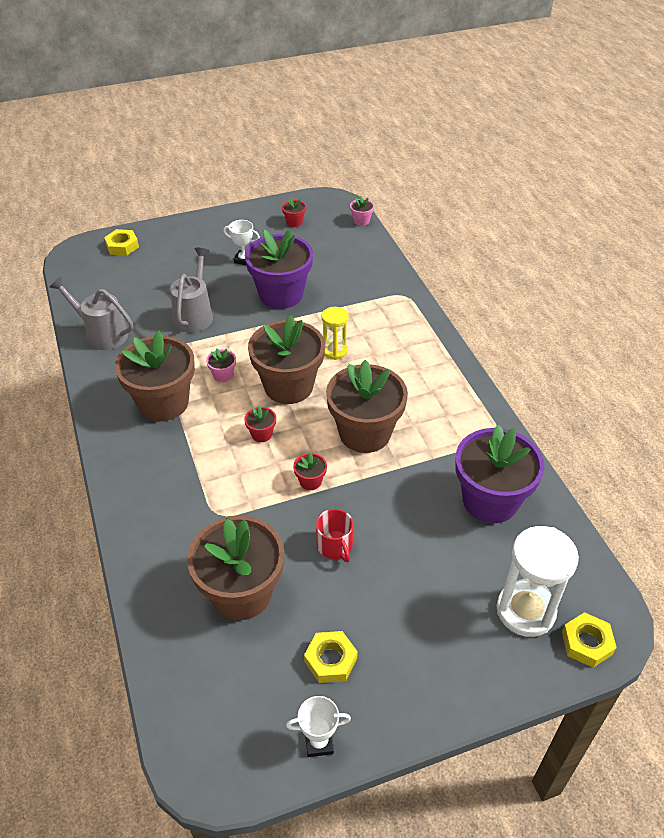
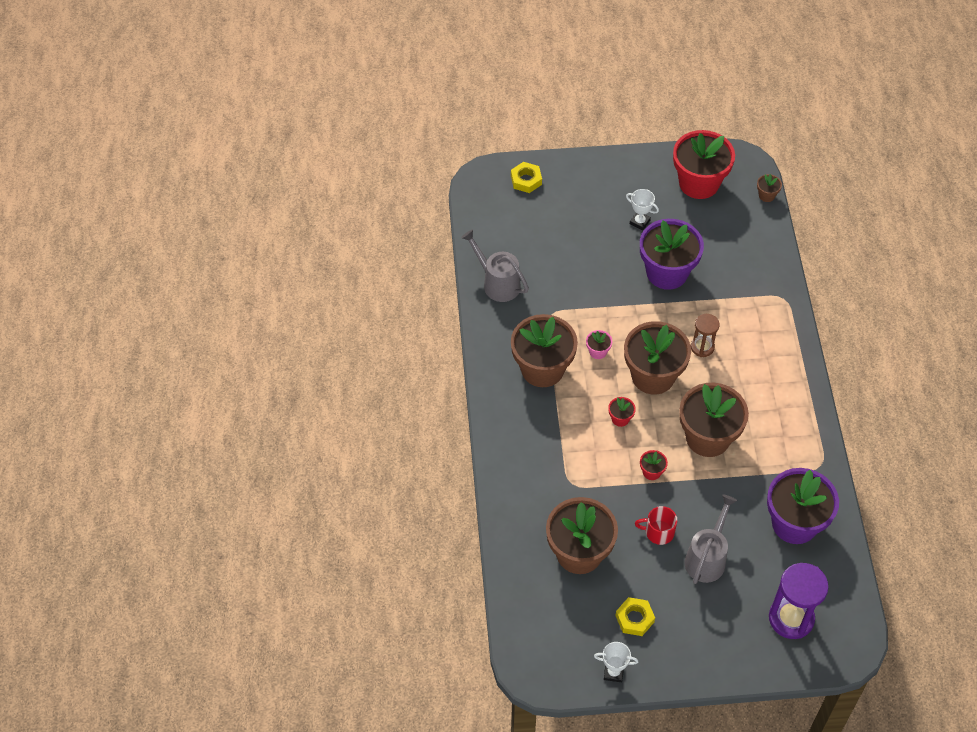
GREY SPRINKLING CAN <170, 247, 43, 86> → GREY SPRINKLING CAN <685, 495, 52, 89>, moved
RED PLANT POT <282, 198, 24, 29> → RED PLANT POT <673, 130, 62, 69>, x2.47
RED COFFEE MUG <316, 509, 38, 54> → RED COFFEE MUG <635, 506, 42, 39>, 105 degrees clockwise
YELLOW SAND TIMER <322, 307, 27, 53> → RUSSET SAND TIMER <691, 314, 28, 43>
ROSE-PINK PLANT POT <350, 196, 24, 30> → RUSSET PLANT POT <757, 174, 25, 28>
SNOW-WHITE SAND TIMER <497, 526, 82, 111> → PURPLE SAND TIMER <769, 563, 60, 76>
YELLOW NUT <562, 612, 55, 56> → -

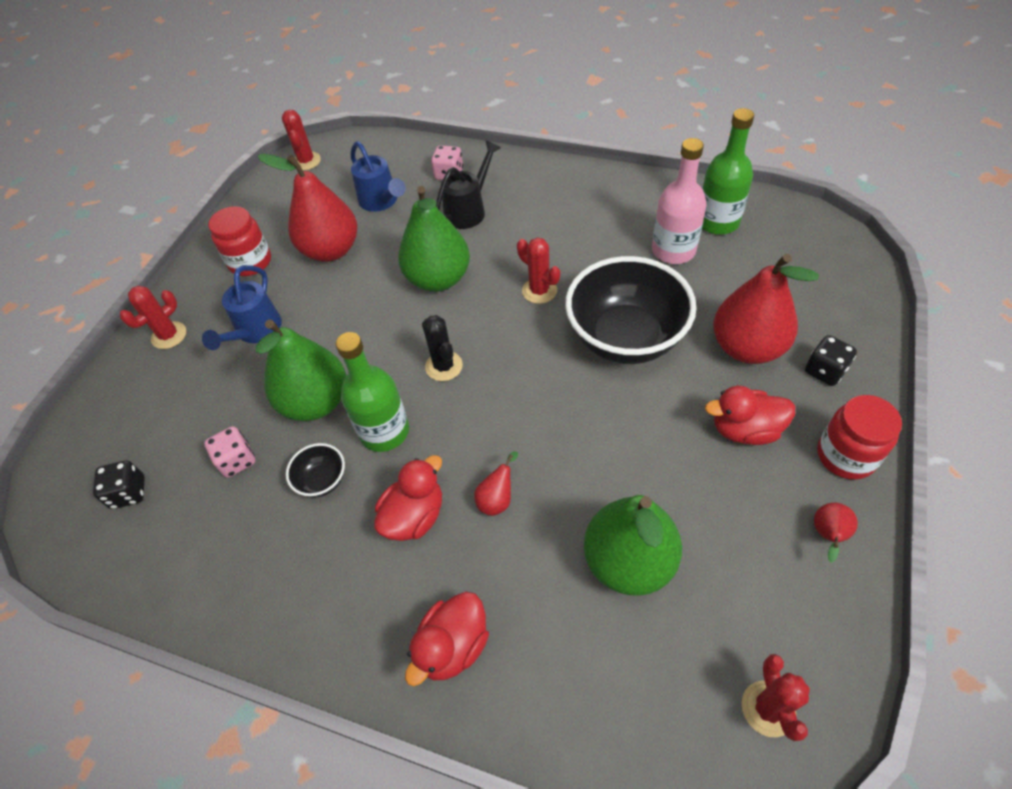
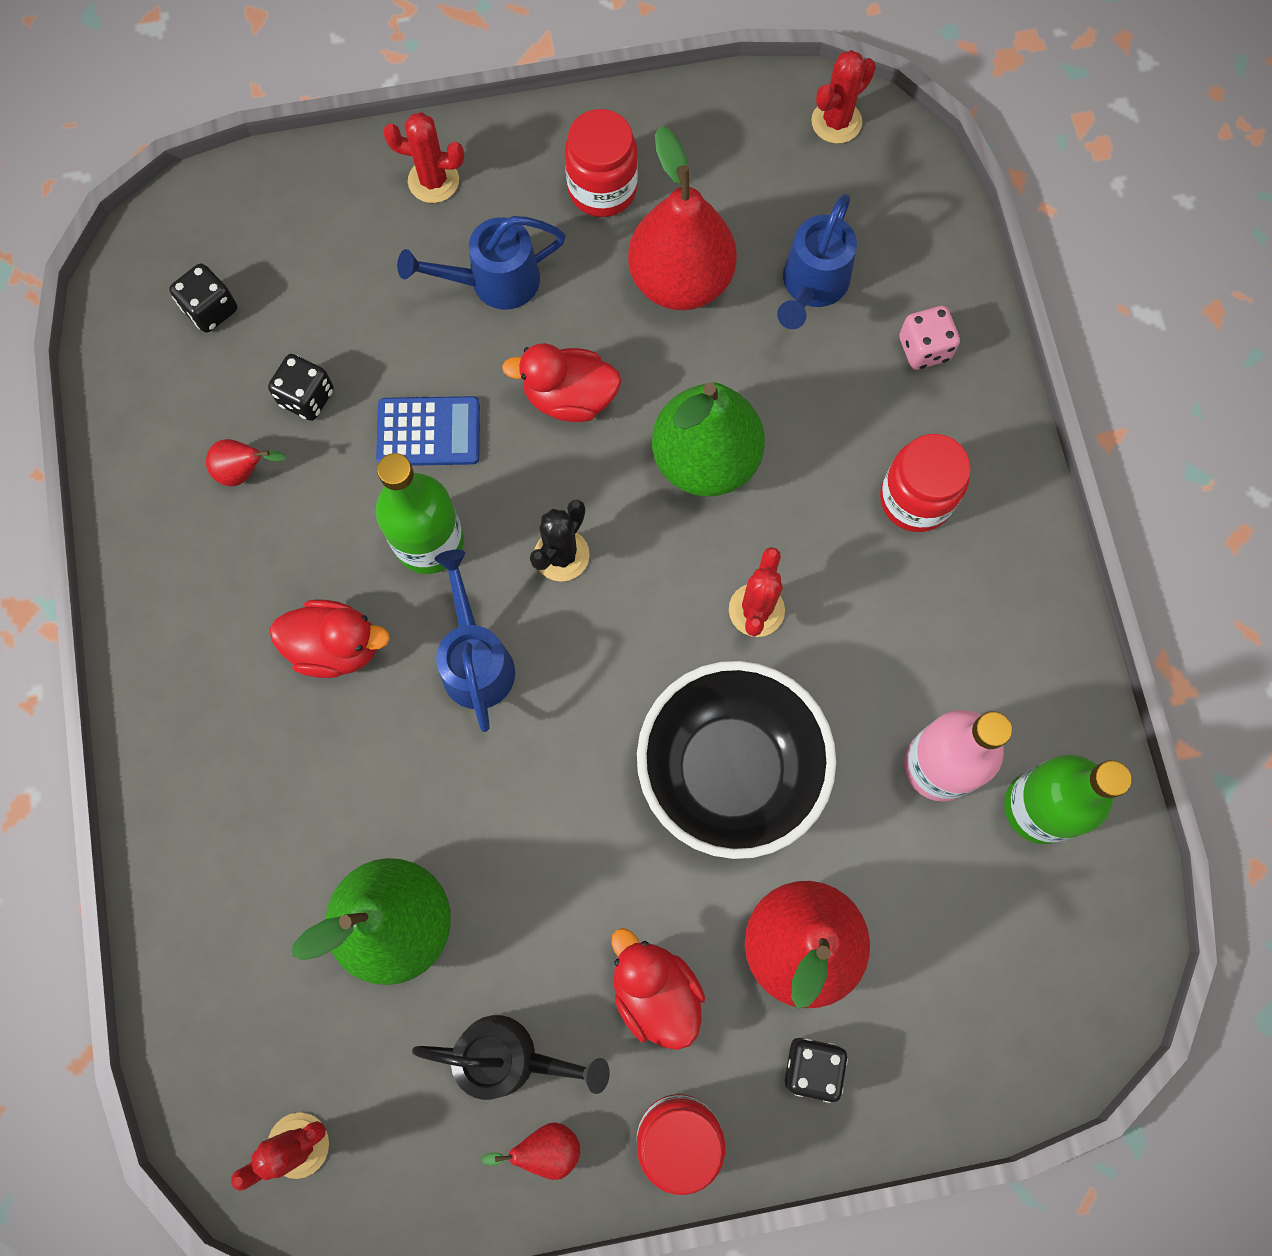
ROSE-PINK GAME DIE <204, 426, 51, 52> → EBONY GAME DIE <268, 354, 66, 67>
LEAF-GREEN TOY PEAR <256, 319, 90, 102> → BLUE CALCULATOR <376, 396, 104, 70>
EBONY SERVING BOWL <286, 443, 59, 55> → -
RED RUBBER DUCK <405, 591, 84, 95> → RED RUBBER DUCK <502, 343, 119, 79>, moved
EBONY SPRINKLING CAN <436, 141, 65, 88> → EBONY SPRINKLING CAN <412, 1015, 198, 85>, moved
RED TOY PEAR <474, 452, 44, 64> → RED TOY PEAR <206, 439, 81, 47>, moved
- → BLUE SPRINKLING CAN <435, 549, 80, 183>
- → RED PRESERVE JAR <880, 434, 91, 98>

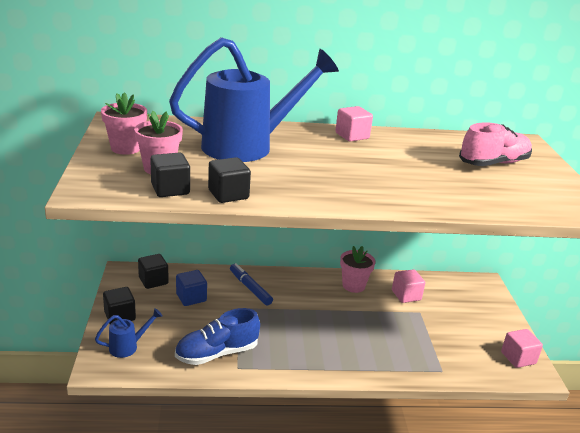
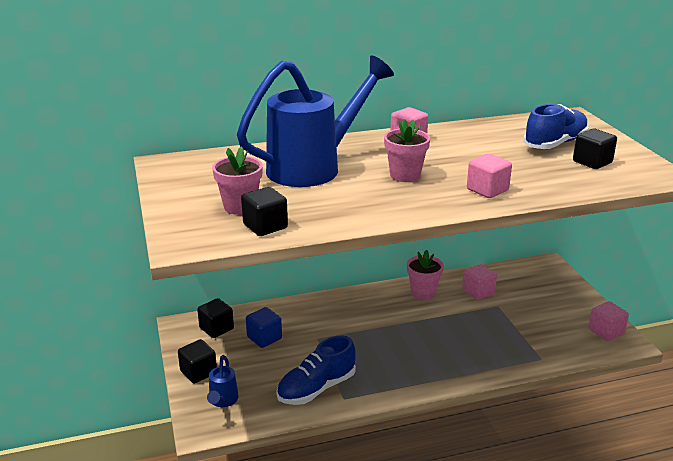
BLUE SPRINKLING CAN <95, 308, 68, 50> → BLUE SPRINKLING CAN <207, 355, 32, 52>, 135 degrees clockwise
ROSE-PINK PLANT POT <101, 92, 46, 63> → ROSE-PINK PLANT POT <384, 119, 46, 63>, moved
EBONY BLOCK <208, 157, 43, 46> → EBONY BLOCK <573, 129, 44, 40>, moved
BLUE FELT PEN <230, 263, 43, 43> → -
ROSE-PINK SHOE <459, 122, 73, 44> → BLUE SHOE <524, 104, 65, 45>
- → ROSE-PINK BLOCK <467, 154, 45, 44>

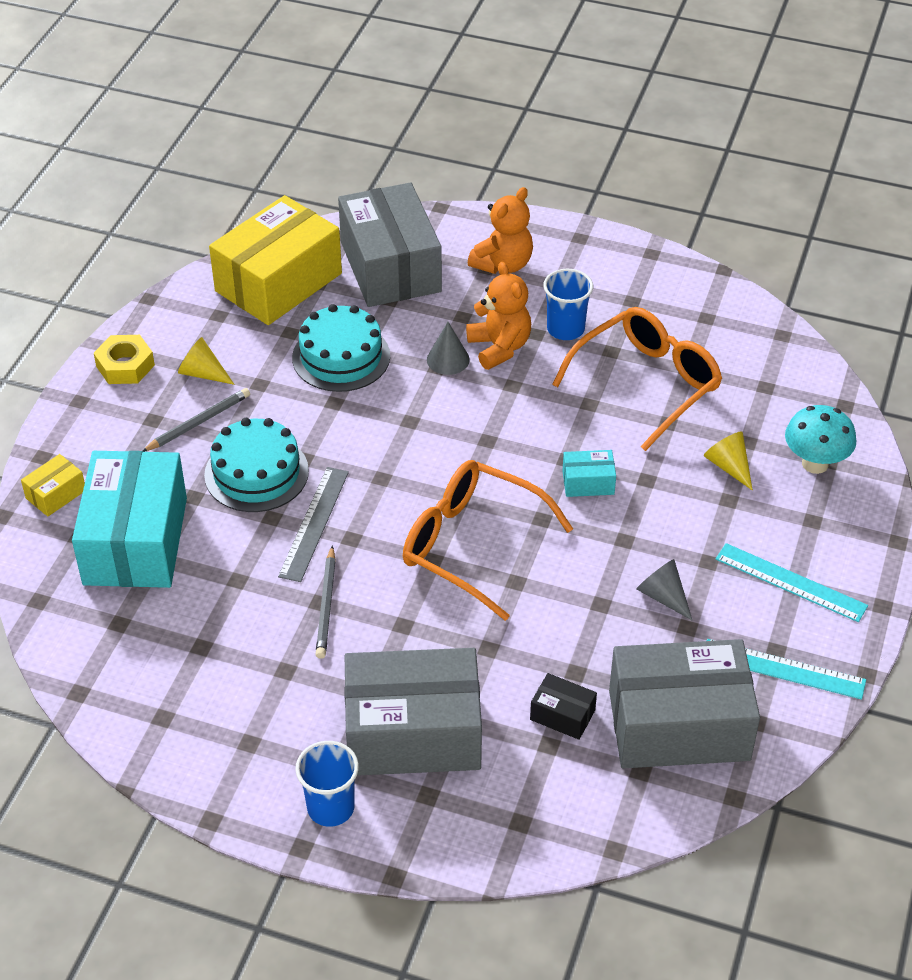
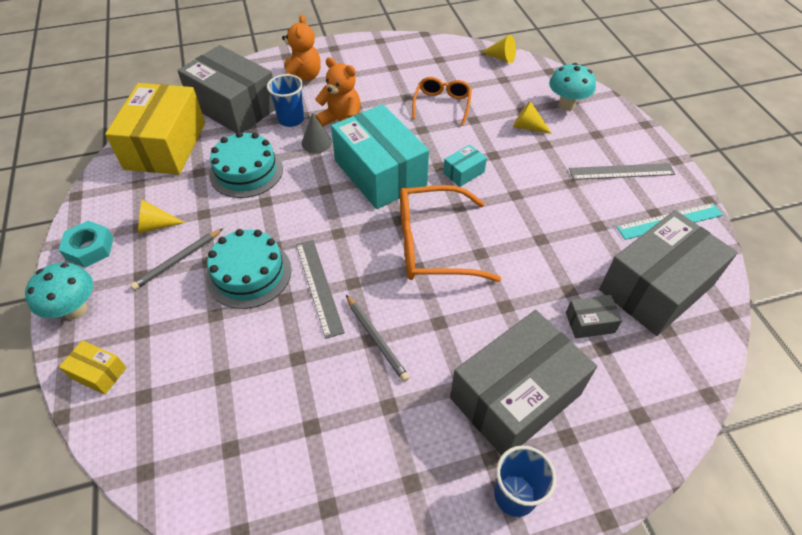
YELLOW BOX <21, 454, 64, 63> → YELLOW BOX <59, 340, 68, 55>, 75 degrees counterclockwise
AQUA BOX <72, 451, 115, 137> → AQUA BOX <331, 104, 98, 105>, moved
YELLOW NUT <94, 335, 61, 49> → AQUA NUT <59, 221, 54, 47>
GREY LEAD PENCIL <142, 388, 108, 64> → GREY LEAD PENCIL <130, 228, 93, 62>, 150 degrees counterclockwise
EBONY BOX <530, 673, 67, 67> → GREY BOX <566, 295, 56, 43>
BLUE BEAKER <543, 269, 50, 71> → BLUE BEAKER <267, 74, 37, 53>, moved
ORANGE-COLOURED GLASSES <552, 307, 170, 144> → ORANGE-COLOURED GLASSES <412, 77, 60, 49>, x0.61
GREY CONE <636, 559, 56, 61> → -
AQUA MEASURING STICK <716, 543, 152, 79> → GREY MEASURING STICK <569, 163, 106, 17>
- → AQUA TOADSTOOL <25, 263, 68, 57>
- → YELLOW CONE <481, 35, 35, 28>

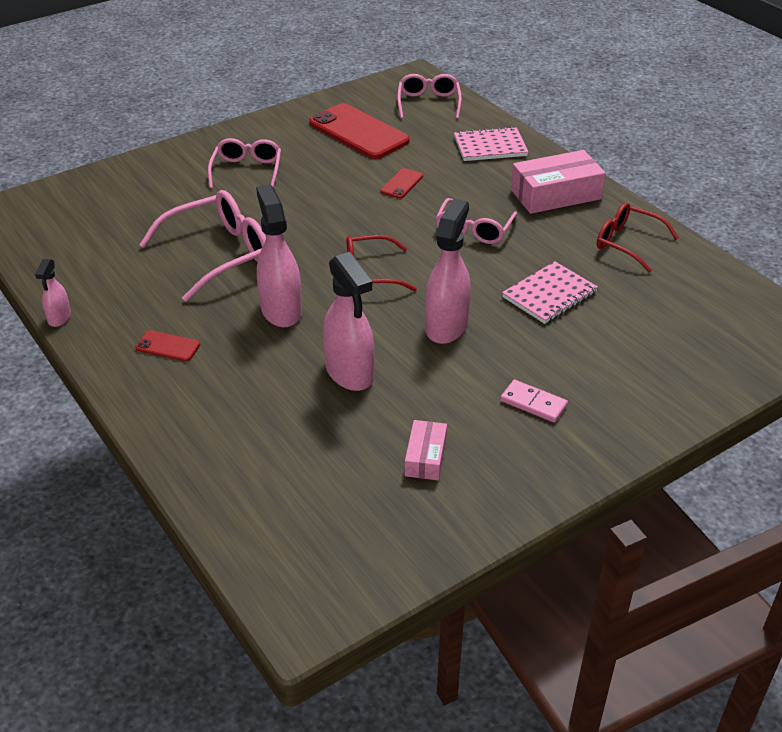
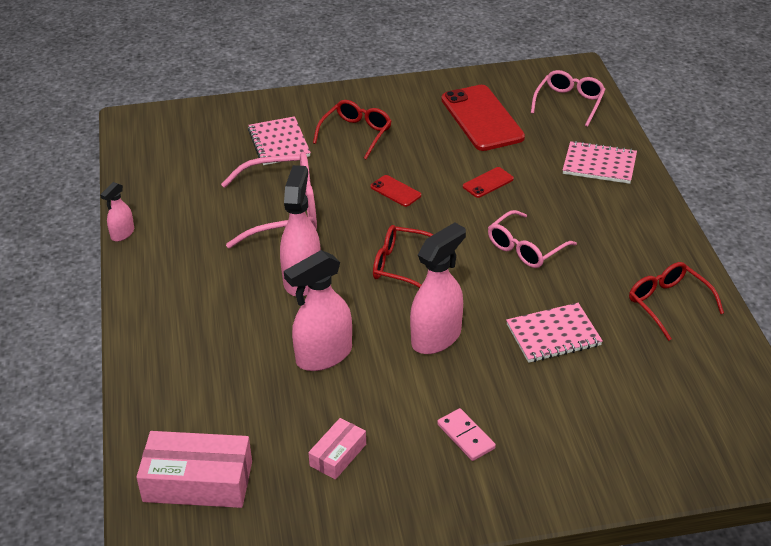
RED PHONE <135, 330, 65, 32> → RED PHONE <370, 175, 51, 32>, moved
ROSE-PINK GLASSES <208, 138, 73, 50> → RED GLASSES <313, 100, 79, 59>
ROSE-PINK SPRAY CLEANER <323, 252, 51, 139> → ROSE-PINK SPRAY CLEANER <284, 250, 68, 121>, 60 degrees clockwise
ROSE-PINK BOX <511, 150, 95, 64> → ROSE-PINK BOX <136, 431, 116, 77>, moved
- → ROSE-PINK NOTEBOOK <248, 116, 63, 49>

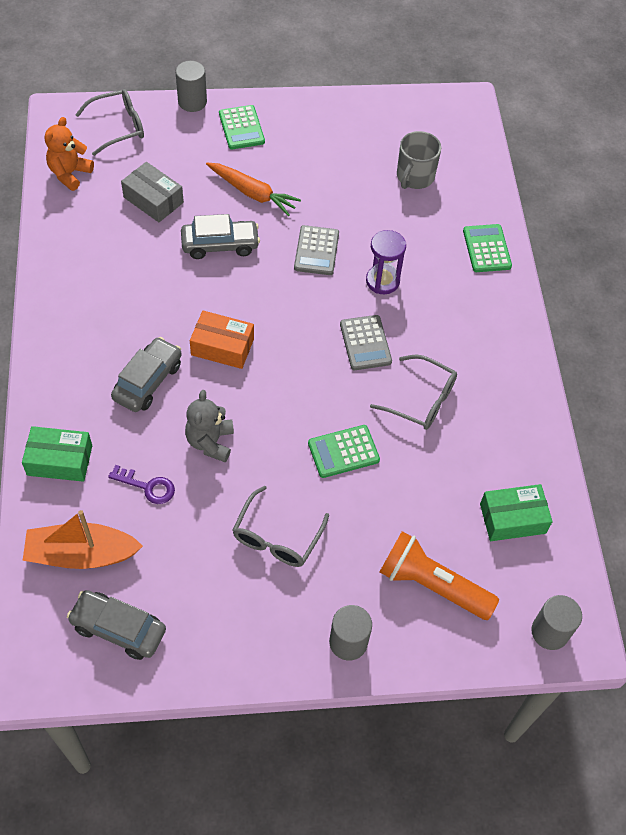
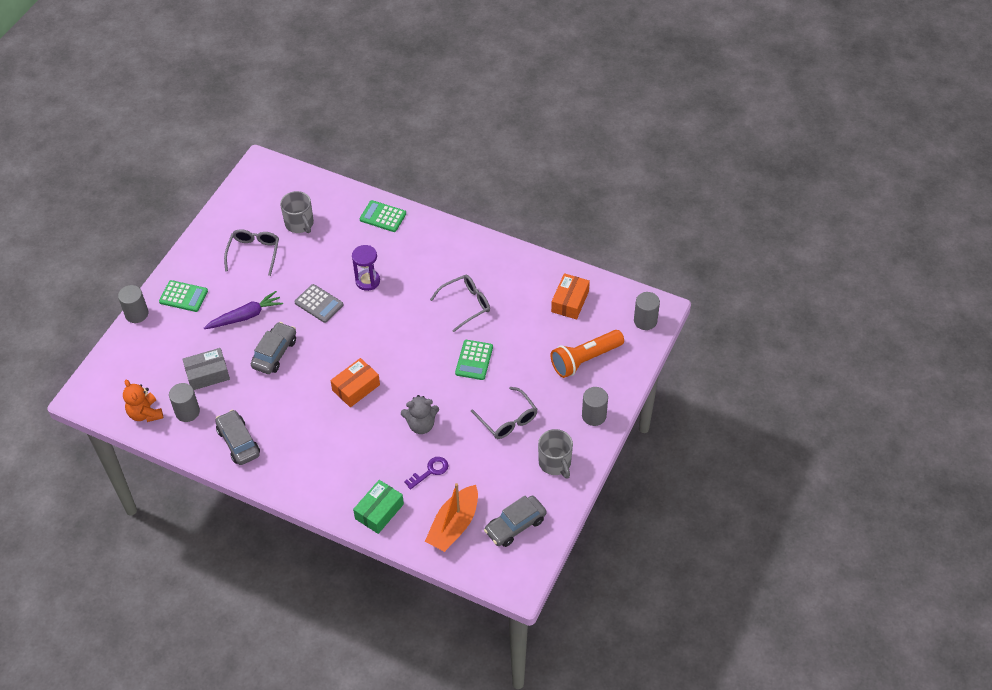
GREY GLASSES <75, 89, 69, 67> → GREY GLASSES <224, 229, 55, 47>, moved
GREY AUTOMOBILE <111, 337, 71, 75> → GREY AUTOMOBILE <215, 410, 45, 55>, moved
GREY STUFFED BEAR <185, 390, 49, 72> → GREY STUFFED BEAR <401, 395, 38, 39>, 45 degrees counterclockwise
ORANGE-COLOURED ROOT VEGETABLE <206, 163, 95, 53> → PURPLE ROOT VEGETABLE <204, 291, 79, 38>
GREY CALCULATOR <340, 315, 52, 55> → -
LEAF-GREEN BOX <480, 484, 73, 57> → ORANGE-COLOURED BOX <551, 273, 39, 46>
- → GREY CYLINDER <169, 383, 31, 39>
- → GREY COFFEE MUG <538, 429, 35, 50>

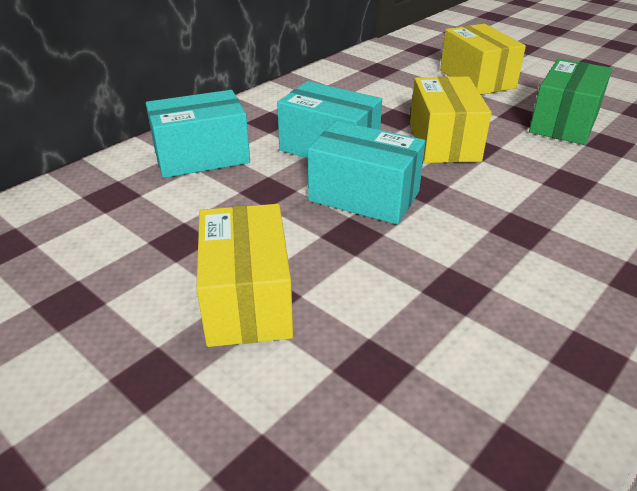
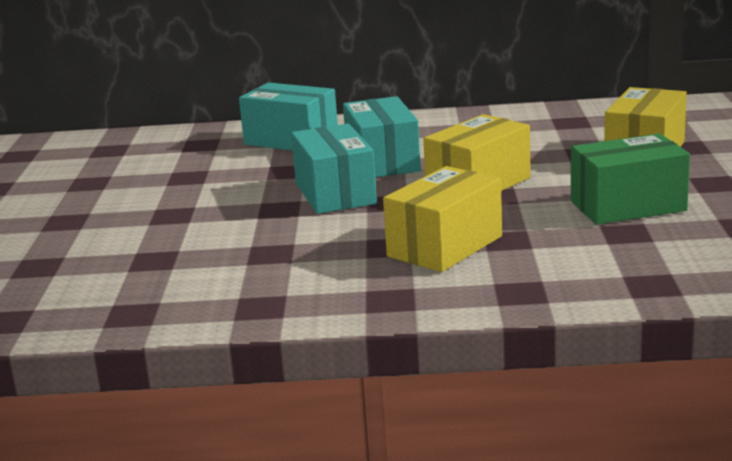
YELLOW BOX <196, 204, 97, 143> → YELLOW BOX <383, 166, 119, 106>, moved

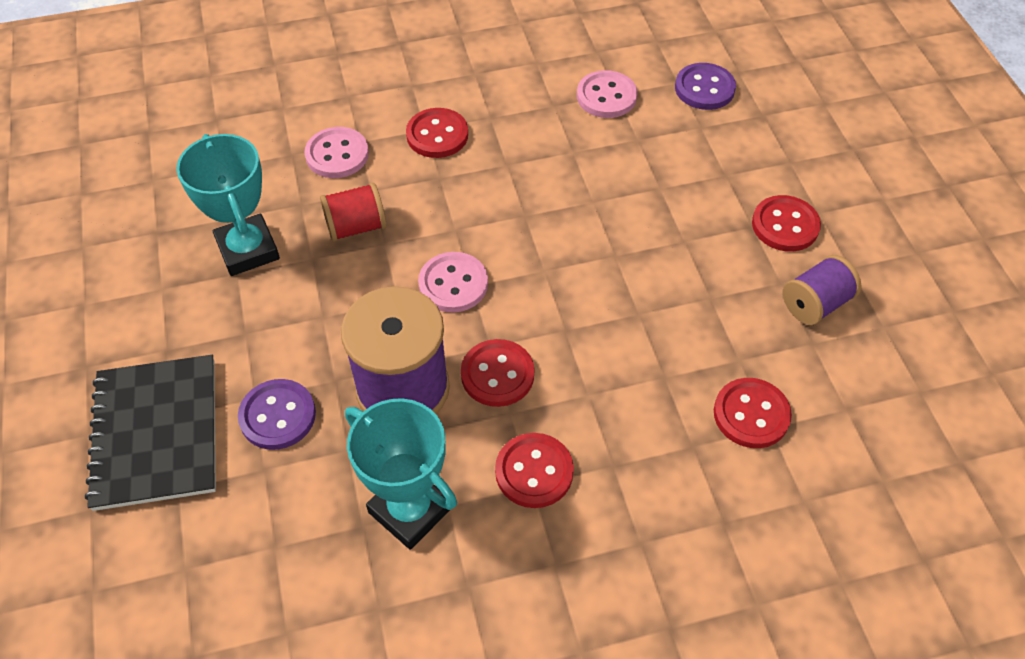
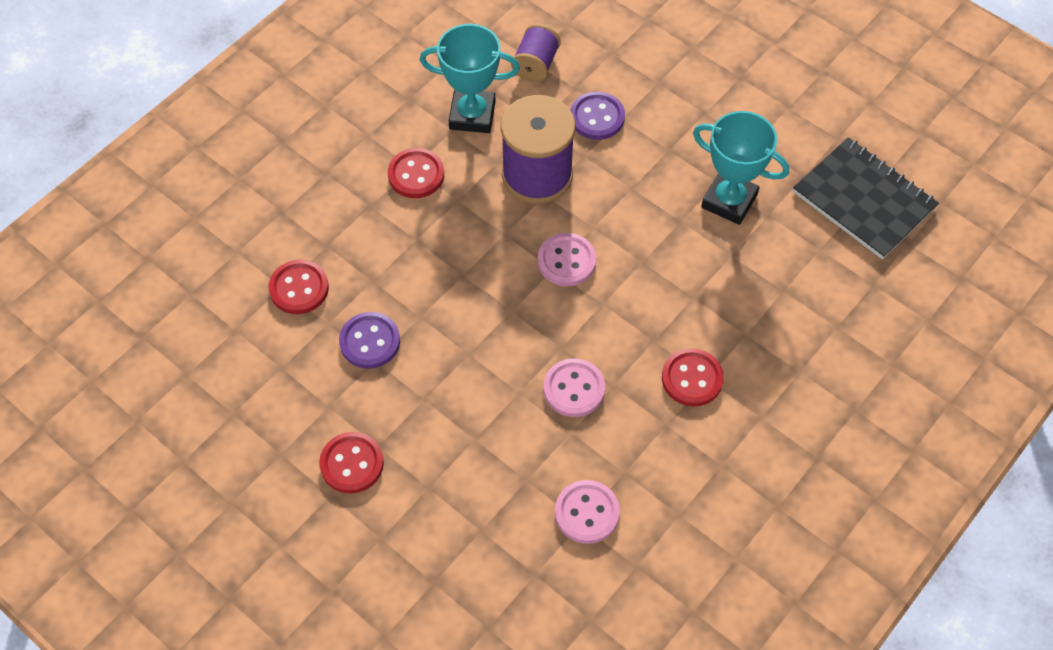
EBONY NOTEBOOK <85, 355, 131, 156> → EBONY NOTEBOOK <793, 137, 146, 122>, moved
ROSE-PINK SEWING BUTTON <304, 127, 65, 51> → ROSE-PINK SEWING BUTTON <544, 358, 61, 59>, moved
RED BOBBIN <320, 183, 67, 59> → -
RED SEWING BUTTON <461, 339, 73, 68> → -
PURPLE SEWING BUTTON <675, 63, 61, 47> → PURPLE SEWING BUTTON <339, 312, 61, 57>, moved
PURPLE BOBBIN <783, 255, 78, 70> → PURPLE BOBBIN <511, 24, 50, 58>, moved

